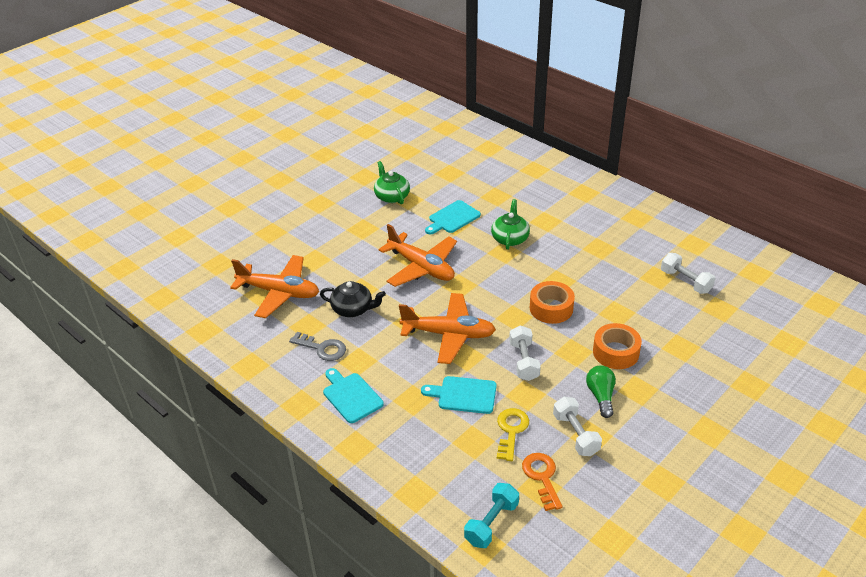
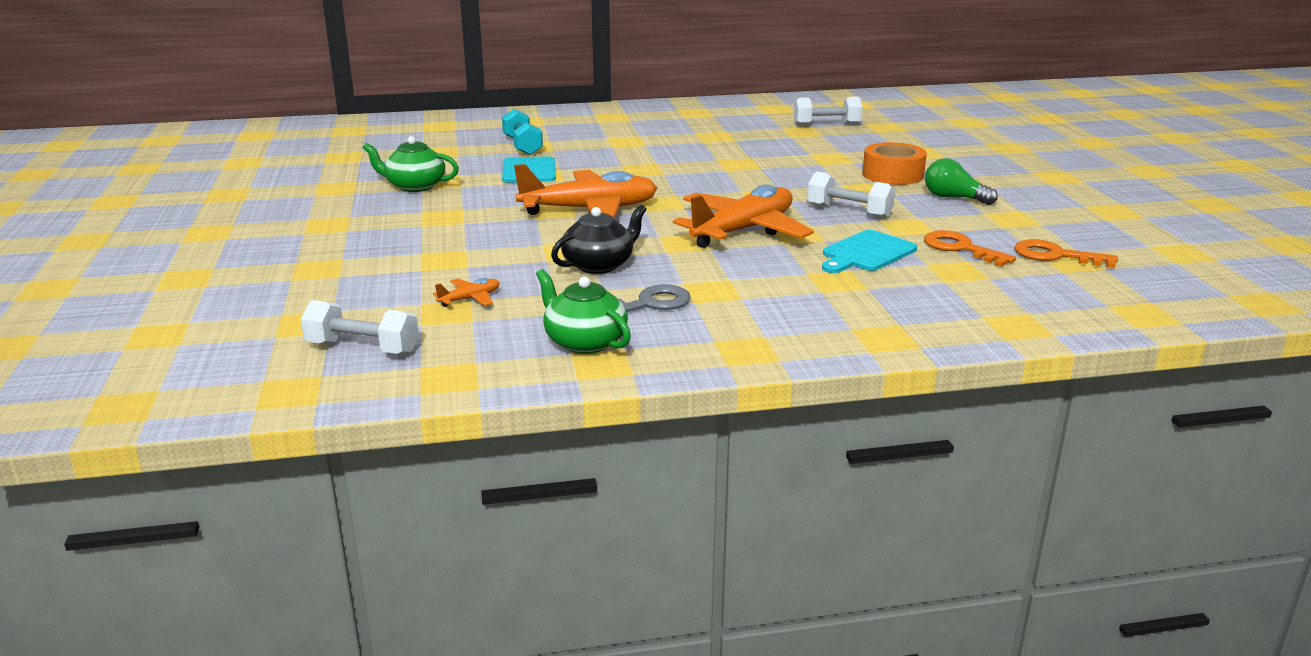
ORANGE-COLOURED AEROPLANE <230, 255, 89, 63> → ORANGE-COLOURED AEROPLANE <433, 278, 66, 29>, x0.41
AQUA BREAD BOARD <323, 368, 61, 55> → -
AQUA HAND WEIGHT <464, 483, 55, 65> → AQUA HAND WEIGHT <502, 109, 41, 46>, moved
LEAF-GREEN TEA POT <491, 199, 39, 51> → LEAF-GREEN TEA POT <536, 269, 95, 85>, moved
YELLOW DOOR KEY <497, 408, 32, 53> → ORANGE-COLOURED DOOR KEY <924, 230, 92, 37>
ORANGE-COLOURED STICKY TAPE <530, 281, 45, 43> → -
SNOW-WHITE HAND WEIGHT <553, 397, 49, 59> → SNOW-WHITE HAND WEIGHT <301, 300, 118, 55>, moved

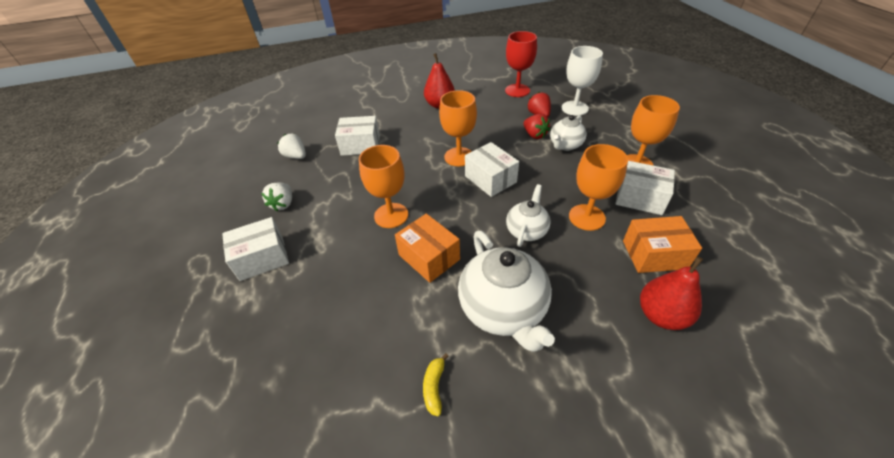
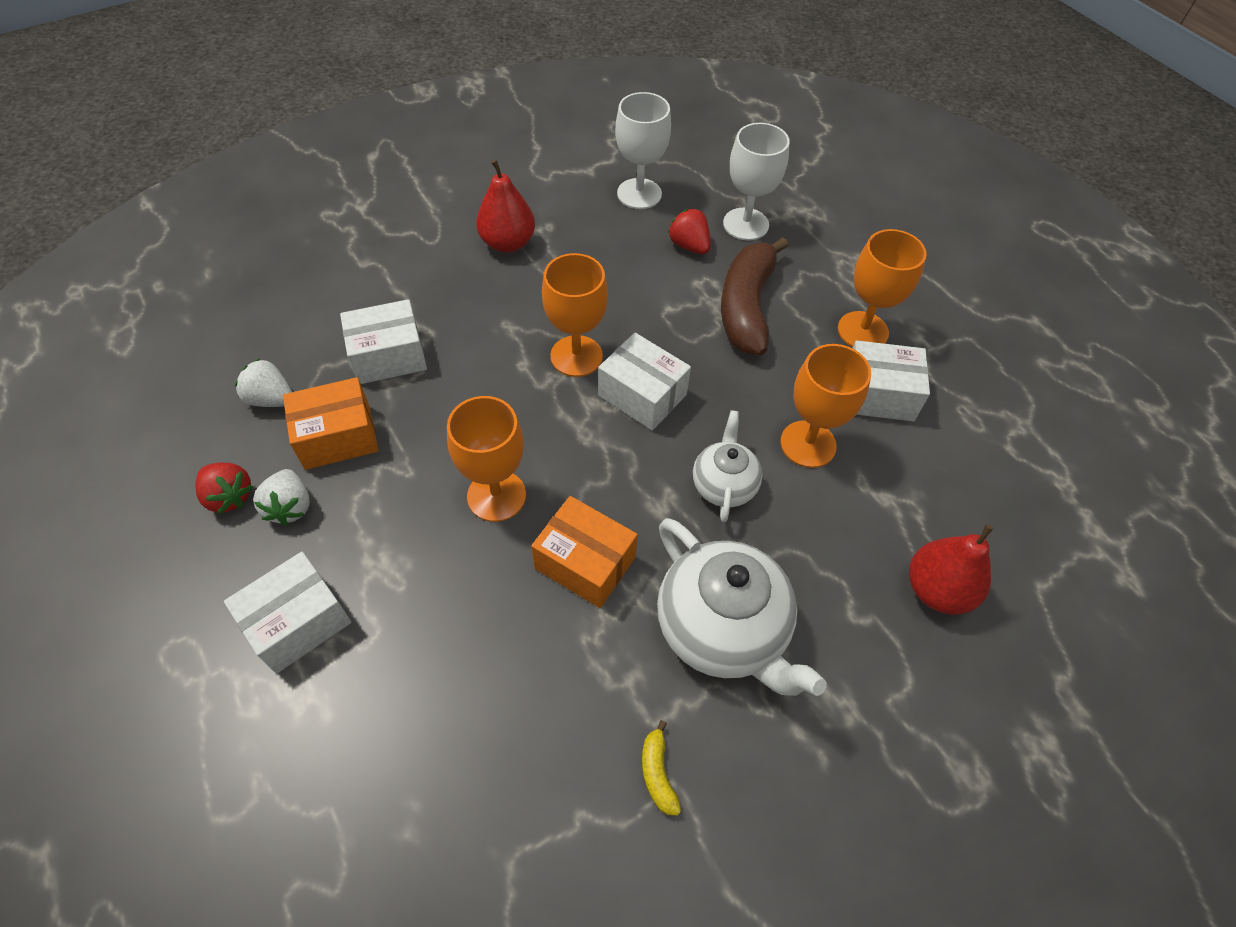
RED WINE GLASS <505, 31, 32, 66> → SNOW-WHITE WINE GLASS <615, 92, 56, 117>
RED BERRY <523, 114, 27, 25> → RED BERRY <195, 463, 58, 51>, moved
SNOW-WHITE TEA POT <550, 115, 37, 36> → RUSSET BANANA <721, 237, 67, 118>
ORANGE-COLOURED BOX <623, 216, 79, 57> → ORANGE-COLOURED BOX <283, 377, 96, 93>, moved

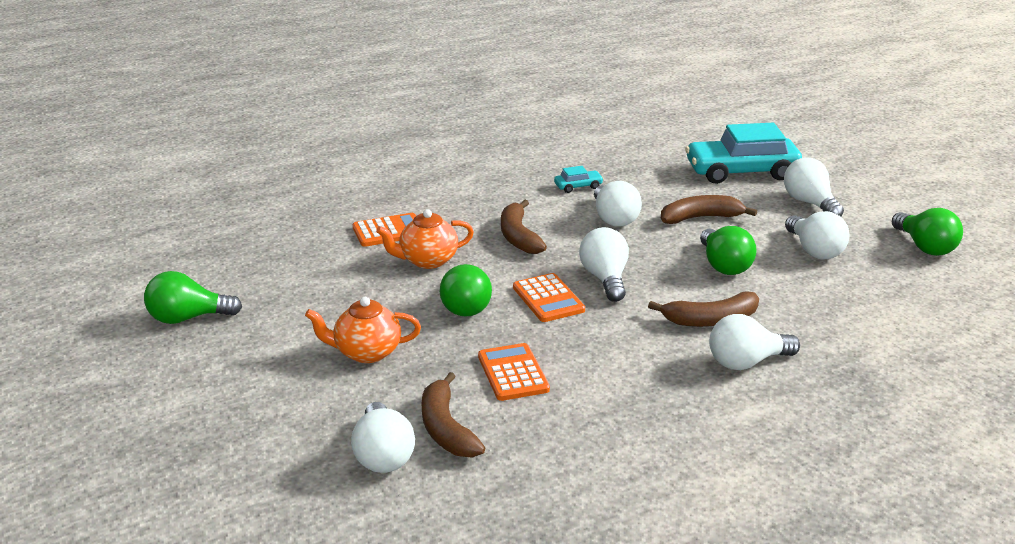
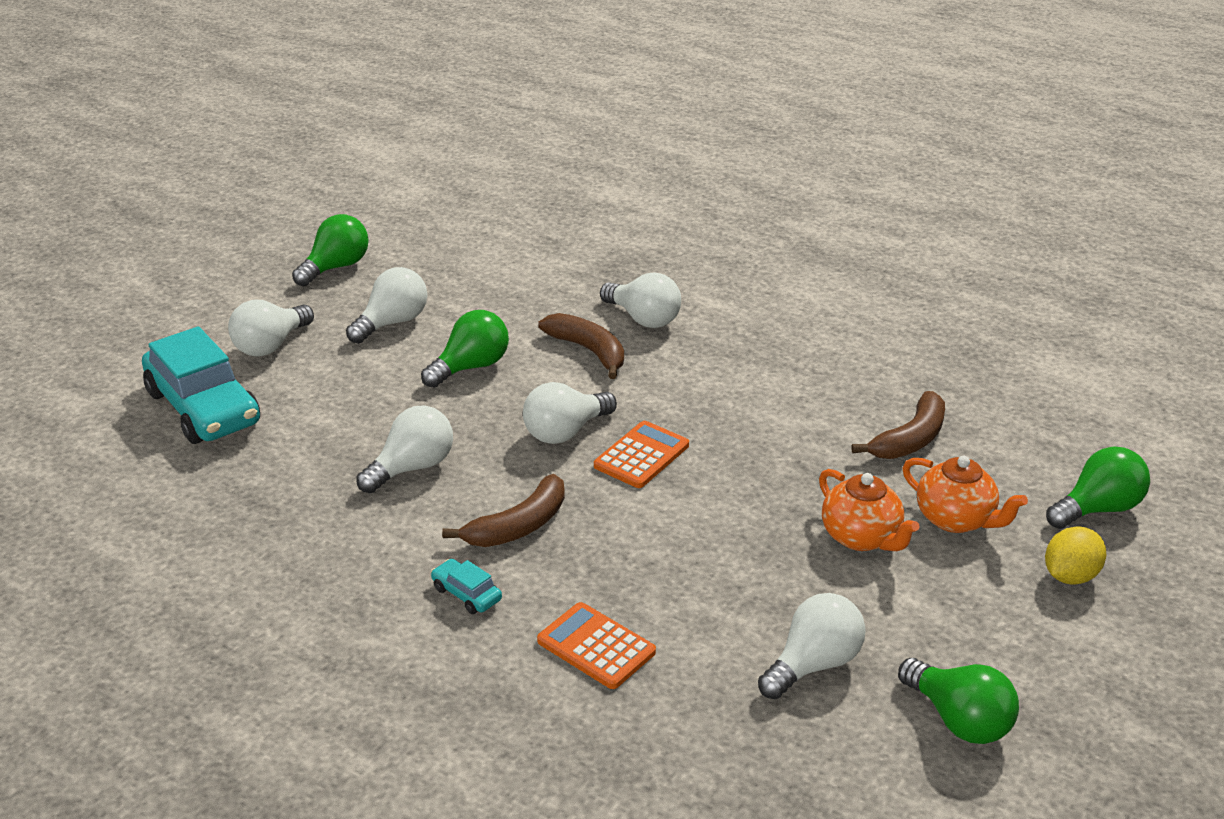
SNOW-WHITE BULB <351, 402, 64, 71> → SNOW-WHITE BULB <758, 593, 108, 106>, moved
ORANGE-COLOURED TEA POT <376, 209, 98, 60> → ORANGE-COLOURED TEA POT <902, 456, 126, 77>, moved
LEAF-GREEN BULB <440, 264, 52, 53> → LEAF-GREEN BULB <1046, 446, 104, 83>, moved
ORANGE-COLOURED CALCULATOR <478, 343, 72, 58> → -
AQUA AUTOMOBILE <554, 166, 50, 27> → AQUA AUTOMOBILE <431, 559, 71, 55>, moved
RUSSET BANANA <661, 195, 96, 29> → -
- → YELLOW TOY LEMON <1045, 526, 61, 59>

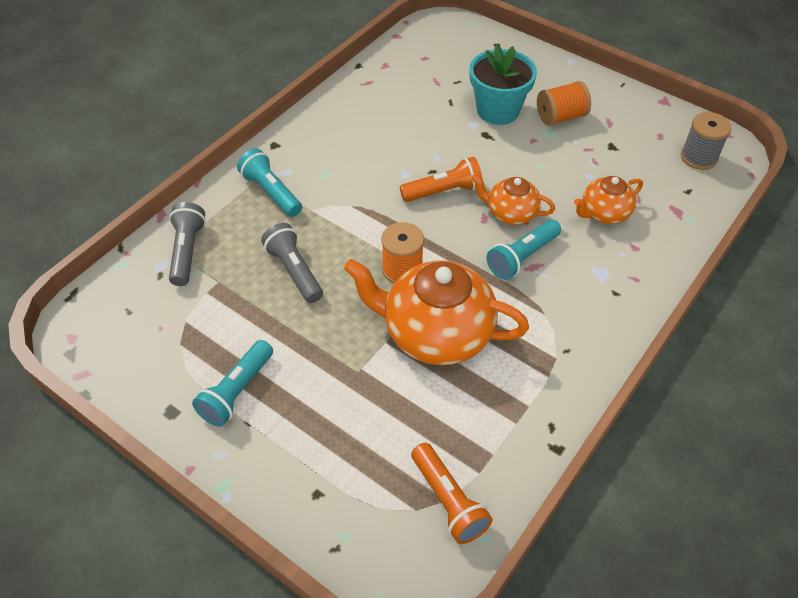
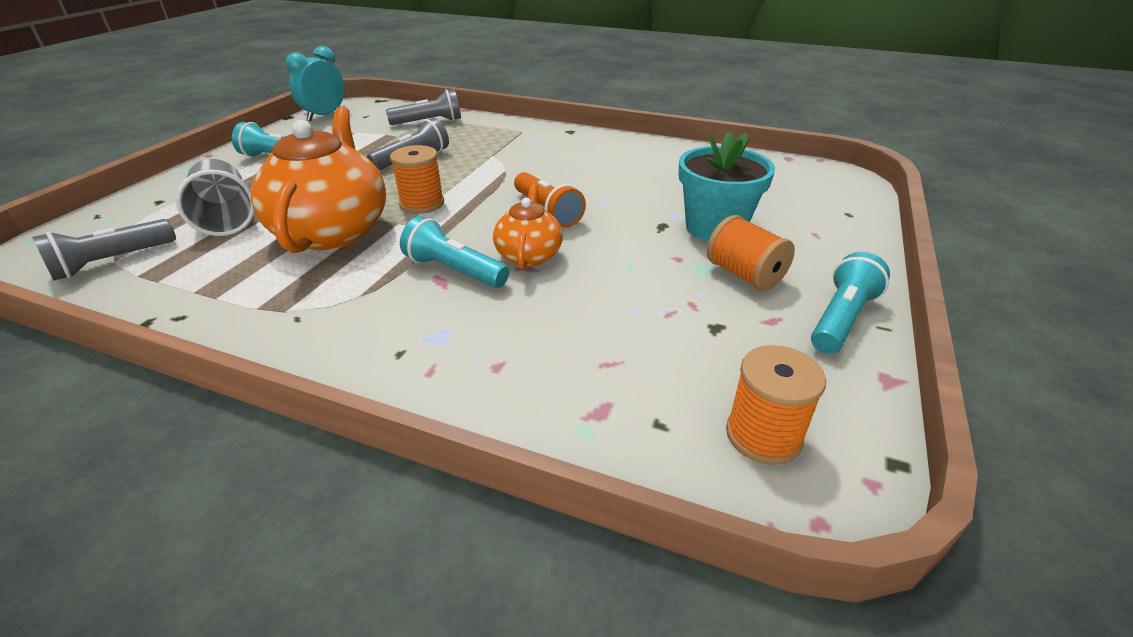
AQUA POCKET TORCH <237, 149, 65, 68> → AQUA POCKET TORCH <811, 252, 79, 102>, moved
ORANGE-COLOURED POCKET TORCH <411, 443, 82, 101> → GREY POCKET TORCH <32, 219, 144, 62>
ORANGE-COLOURED TEA POT <574, 176, 69, 48> → -
GREY BOBBIN <681, 112, 50, 58> → ORANGE-COLOURED BOBBIN <726, 345, 100, 120>
- → GREY BEAKER <176, 159, 79, 77>
- → AQUA BEDSIDE CLOCK <286, 46, 58, 75>

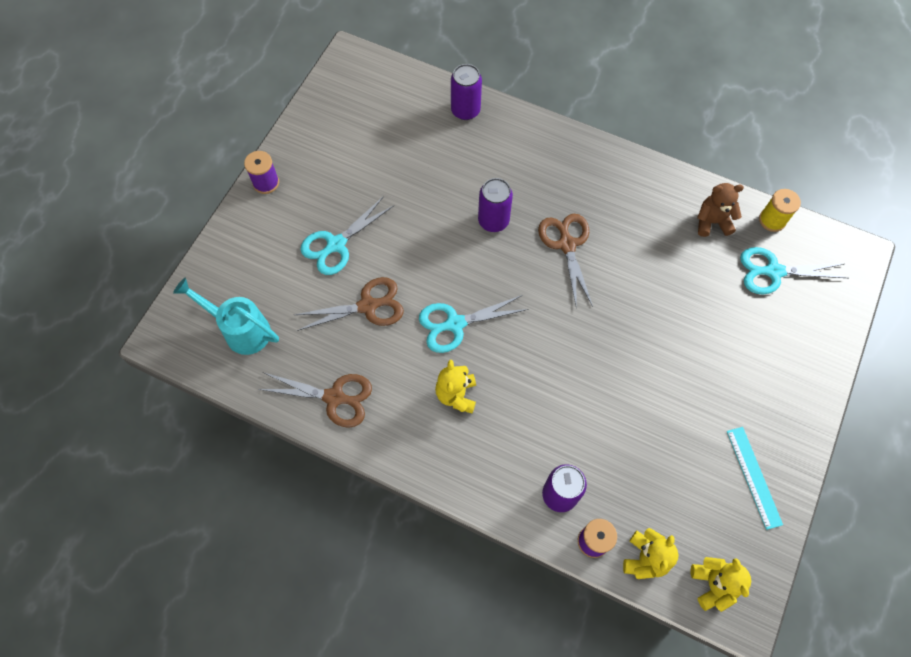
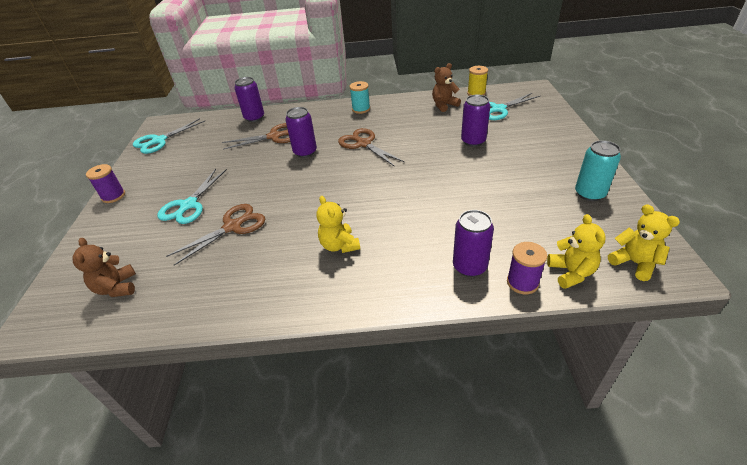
AQUA SPRINKLING CAN <173, 278, 106, 77> → RUSSET STUFFED BEAR <73, 238, 63, 59>
RUSSET PAIR OF SCISSORS <258, 373, 114, 55> → RUSSET PAIR OF SCISSORS <222, 123, 68, 27>, moved
AQUA PAIR OF SCISSORS <419, 295, 109, 58> → AQUA PAIR OF SCISSORS <133, 118, 72, 36>, moved
AQUA MEASURING STICK <727, 427, 56, 103> → AQUA CAN <575, 140, 46, 61>
- → AQUA BOBBIN <350, 81, 20, 33>
- → PURPLE CAN <461, 95, 29, 52>

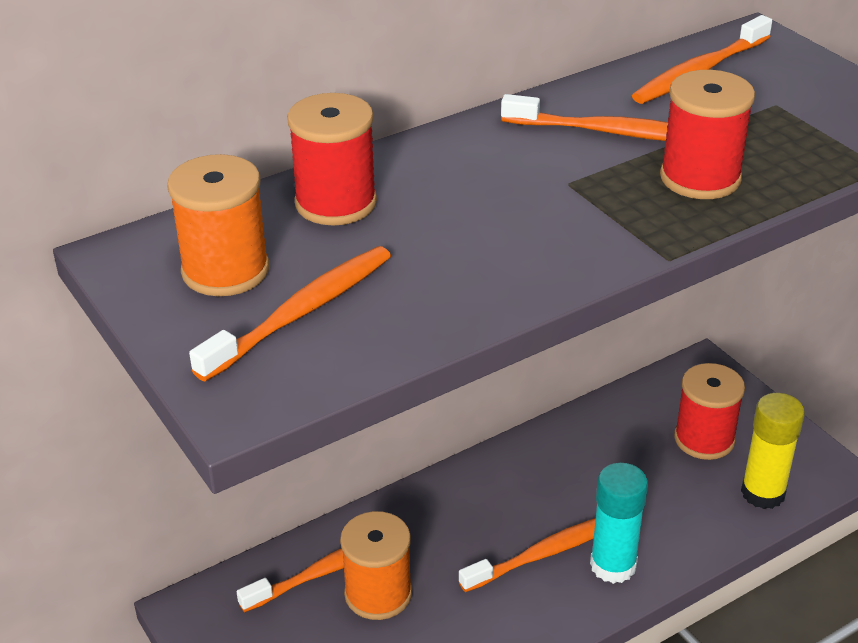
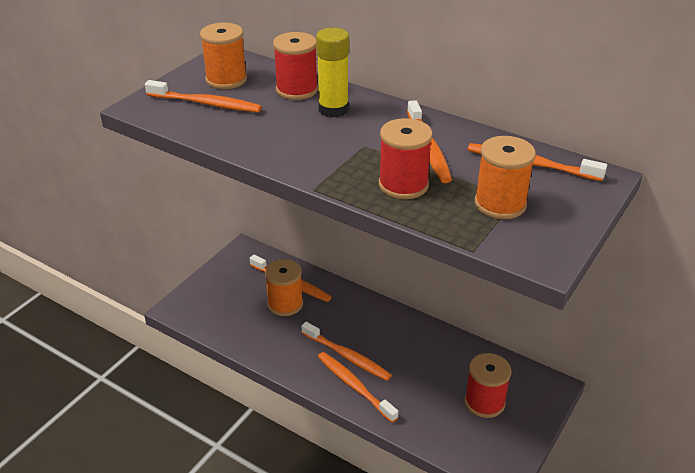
AQUA GLUE <590, 463, 58, 121> → ORANGE-COLOURED DENTAL BRUSH <318, 352, 80, 71>
YELLOW GLUE <741, 393, 64, 116> → YELLOW GLUE <316, 28, 33, 90>, moved
- → ORANGE-COLOURED BOBBIN <475, 136, 61, 83>

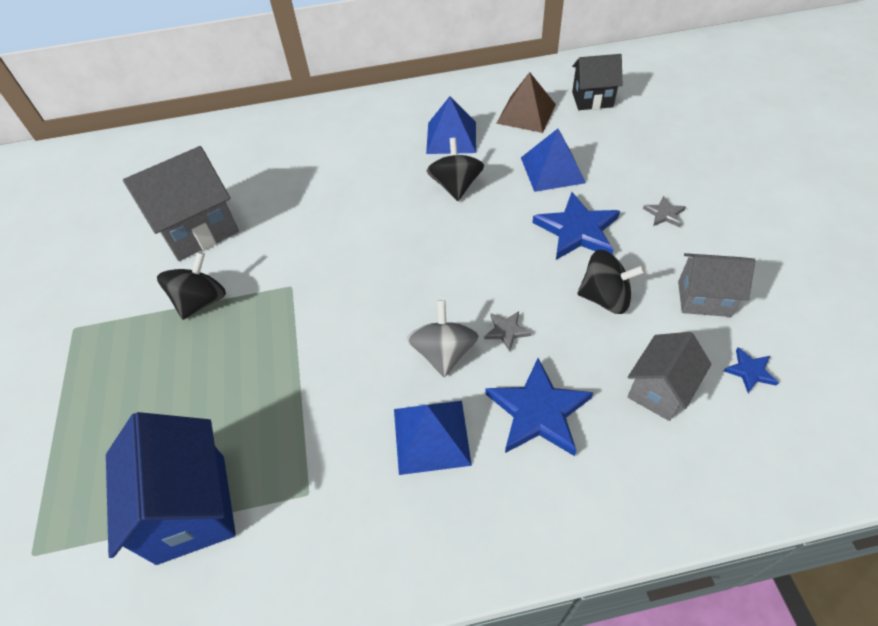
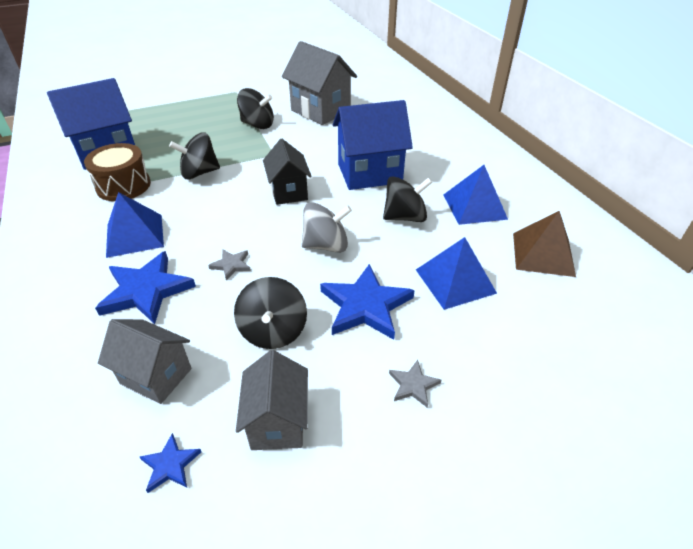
GREY WHIRLIGIG <407, 300, 72, 77> → GREY WHIRLIGIG <302, 202, 50, 51>, moved
EBONY HOUSE <572, 54, 50, 56> → EBONY HOUSE <263, 139, 49, 66>, moved
- → RUSSET SNARE DRUM <84, 143, 67, 58>
- → EBONY WHIRLIGIG <169, 132, 51, 47>
- → BLUE HOUSE <333, 100, 80, 90>

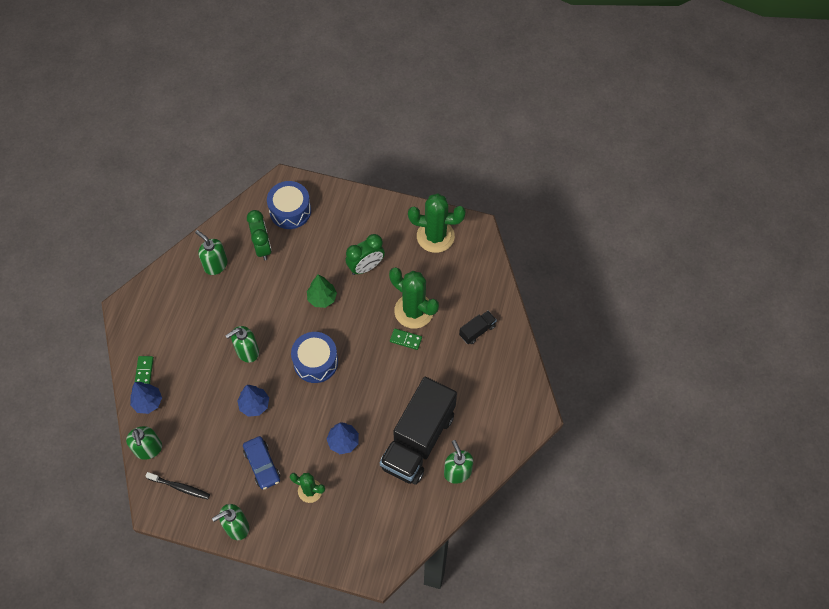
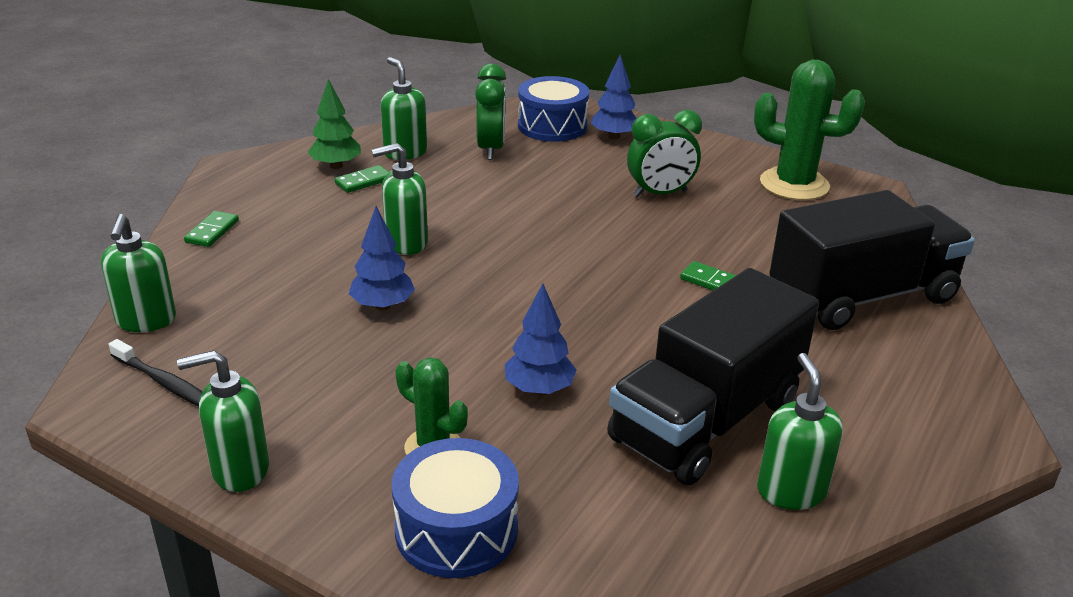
BLUE TOY TREE <130, 382, 32, 32> → BLUE TOY TREE <591, 55, 46, 85>, moved
BLUE AUTOMOBILE <243, 436, 37, 54> → -
BLUE SNARE DRUM <291, 332, 47, 51> → BLUE SNARE DRUM <392, 438, 127, 140>, moved
LEAF-GREEN TOY TREE <307, 274, 30, 34> → LEAF-GREEN TOY TREE <308, 79, 53, 90>, moved
LEAF-GREEN CACTUS <389, 267, 50, 62> → -
EBONY LORRY <459, 311, 38, 33> → EBONY LORRY <769, 190, 206, 140>, x2.44
- → LEAF-GREEN DOMINO TILE <335, 165, 54, 28>

